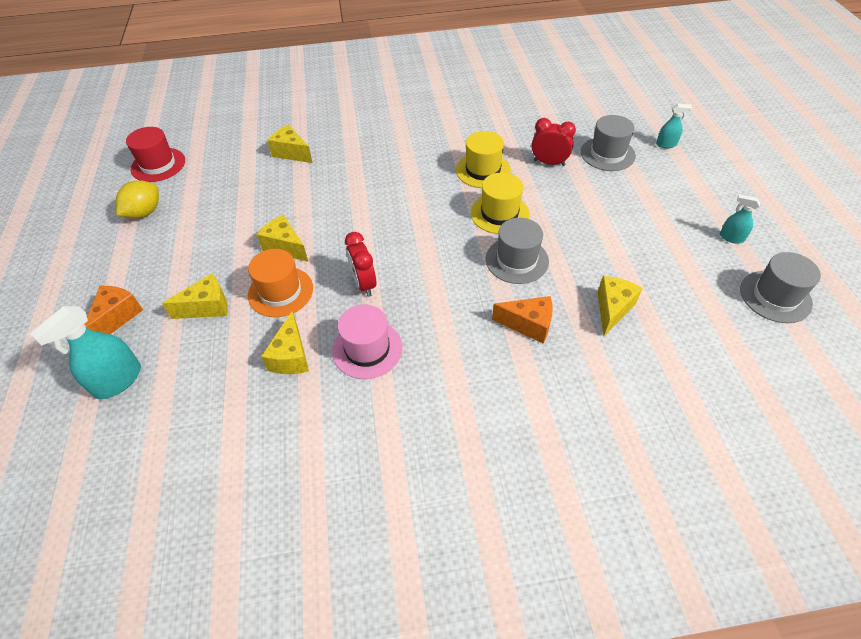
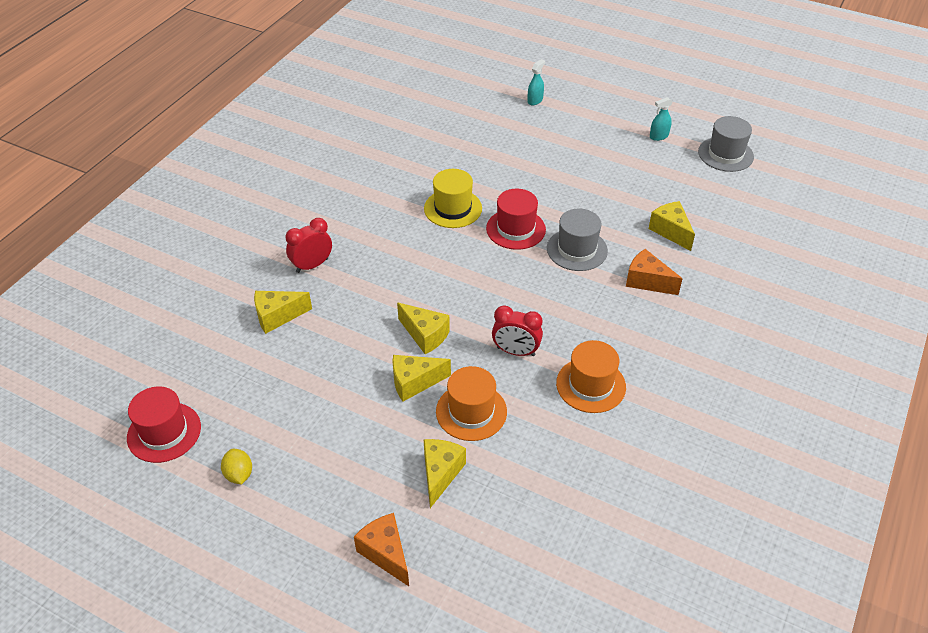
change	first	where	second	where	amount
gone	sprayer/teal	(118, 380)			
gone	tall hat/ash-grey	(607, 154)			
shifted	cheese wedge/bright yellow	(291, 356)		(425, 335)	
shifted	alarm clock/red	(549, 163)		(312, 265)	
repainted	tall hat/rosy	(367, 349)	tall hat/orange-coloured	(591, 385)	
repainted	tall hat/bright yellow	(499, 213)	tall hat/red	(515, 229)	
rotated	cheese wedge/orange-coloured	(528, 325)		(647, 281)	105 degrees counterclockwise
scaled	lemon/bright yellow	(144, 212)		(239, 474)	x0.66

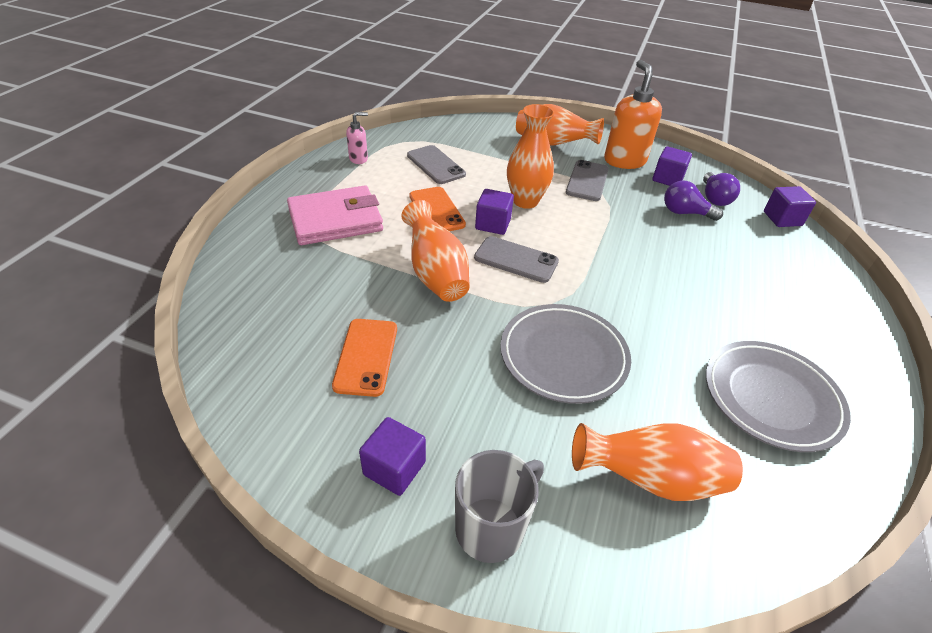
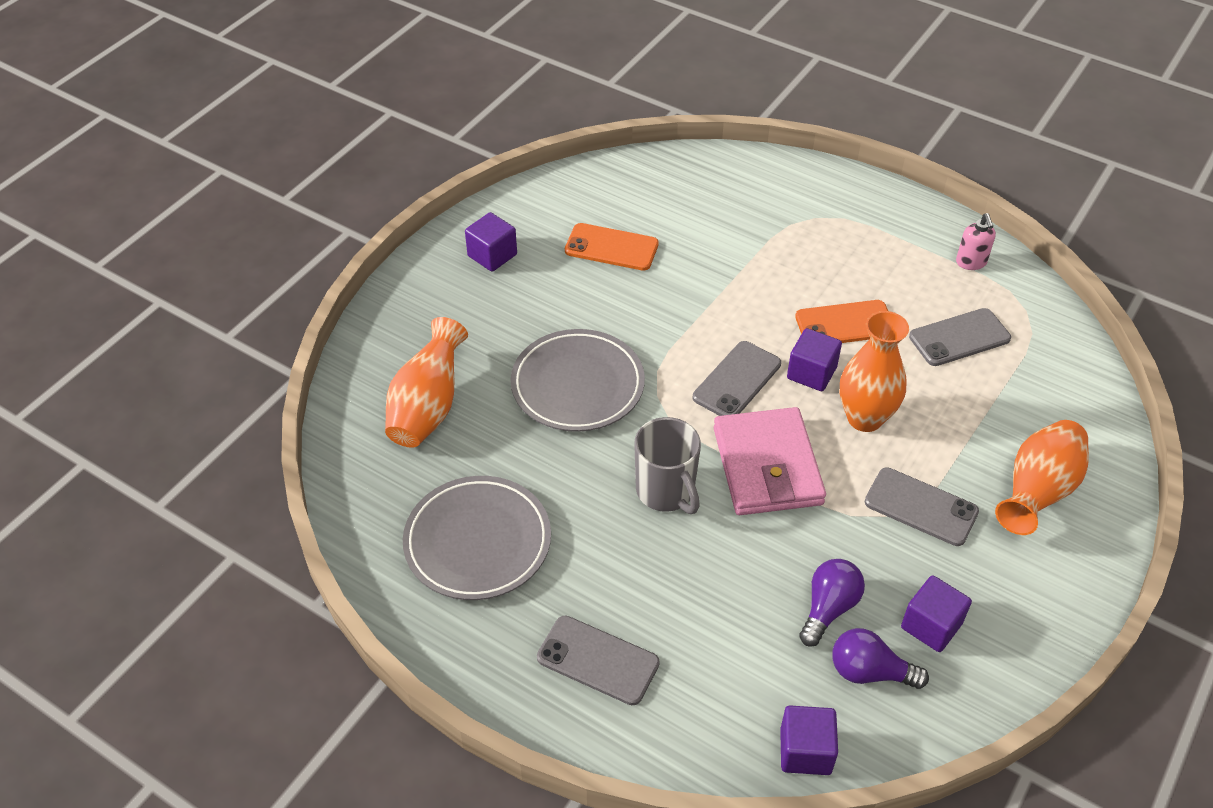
change	first	where	second	where	amount
gone	tall vase/orange-coloured	(435, 274)			
gone	soap pump/orange-coloured	(624, 161)			
new			phone/ash-grey	(598, 660)	
shifted	wallet/rosy	(335, 220)		(767, 466)	
shifted	tea mug/ash-grey	(491, 527)		(666, 491)	

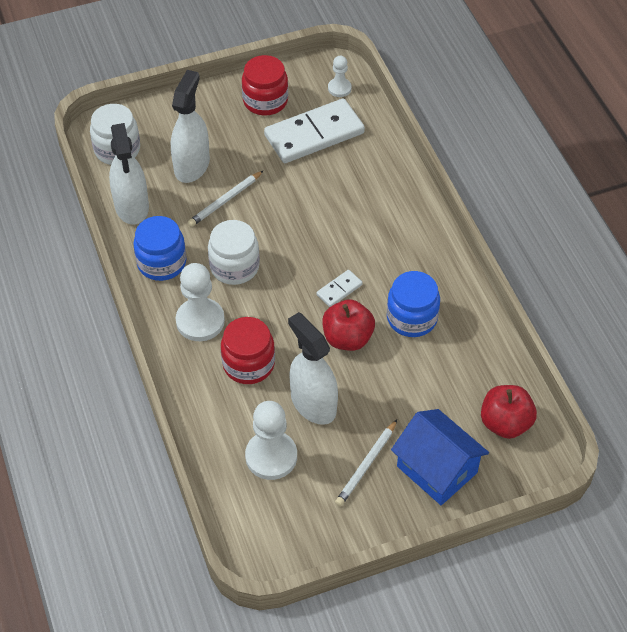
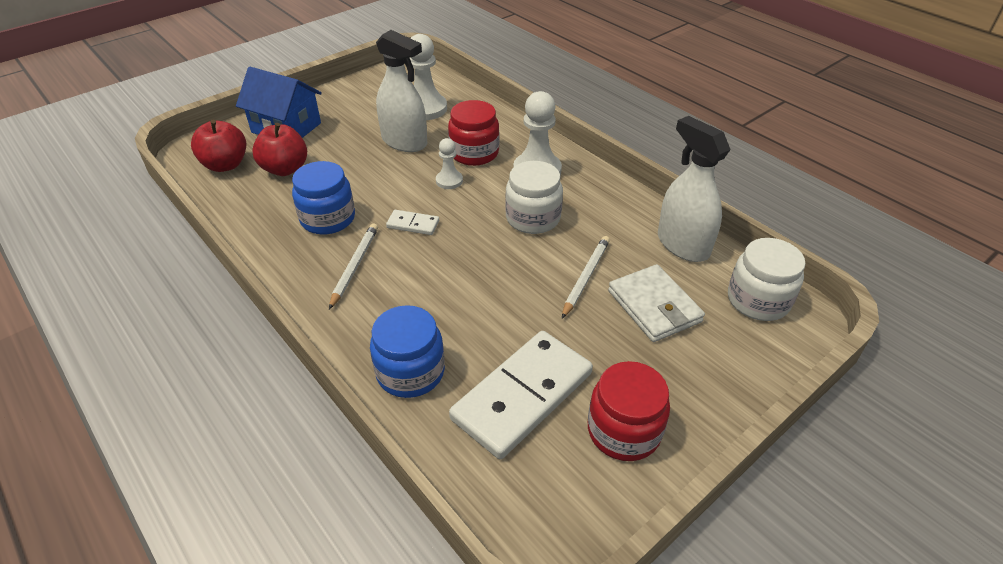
change	first	where	second	where	amount
shifted	jam jar/blue	(161, 263)		(410, 372)	
shifted	apple/red	(347, 338)		(285, 169)	
shifted	game pawn/snow-white	(339, 88)		(449, 181)	
shifted	wooden pencil/snow-white	(366, 465)		(355, 266)	
swapped	sprayer/snow-white	(192, 165)	wallet/snow-white	(654, 306)	
rotated	domino tile/snow-white	(339, 290)		(413, 224)	75 degrees clockwise

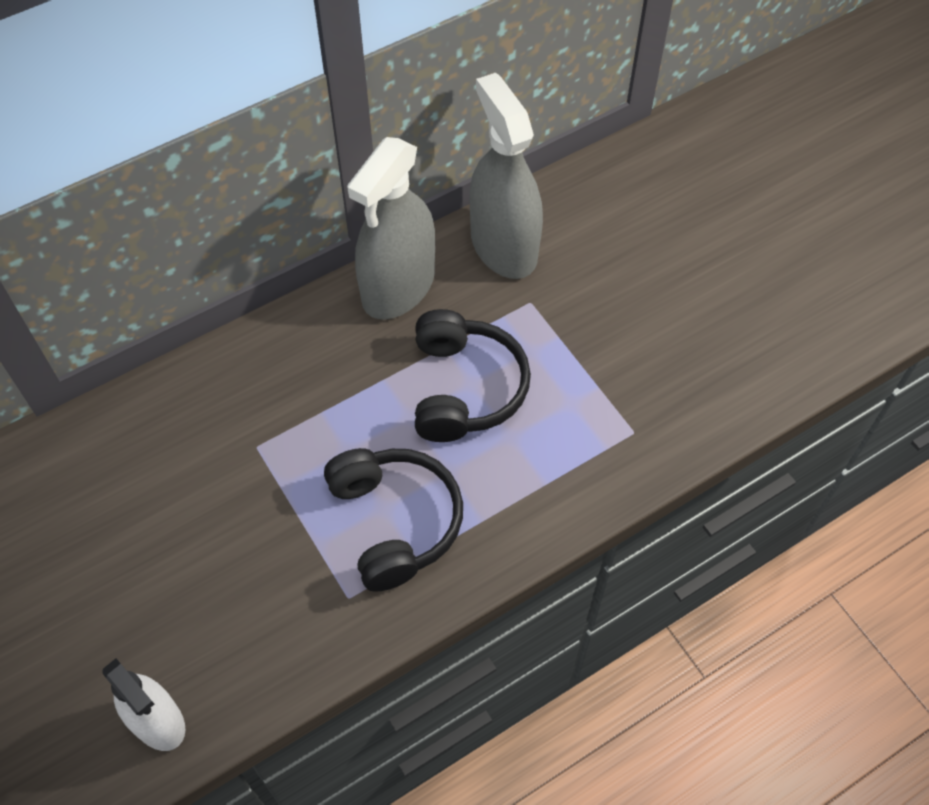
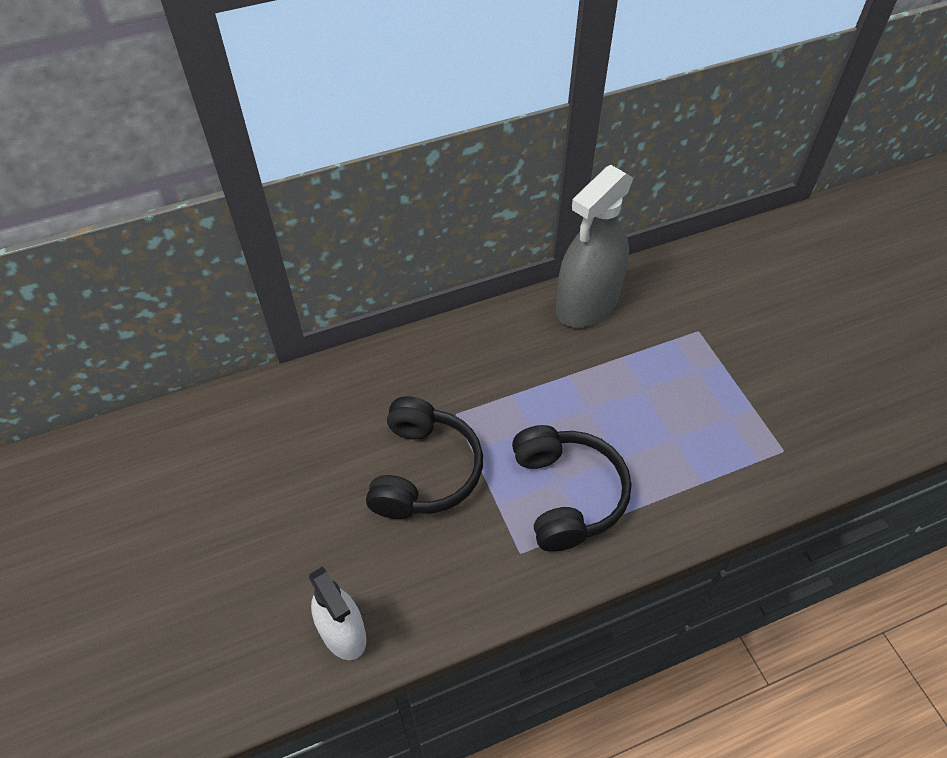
change	first	where	second	where	amount
gone	sprayer/ash-grey	(503, 246)			
shifted	headphones/ebony	(465, 388)		(424, 471)	

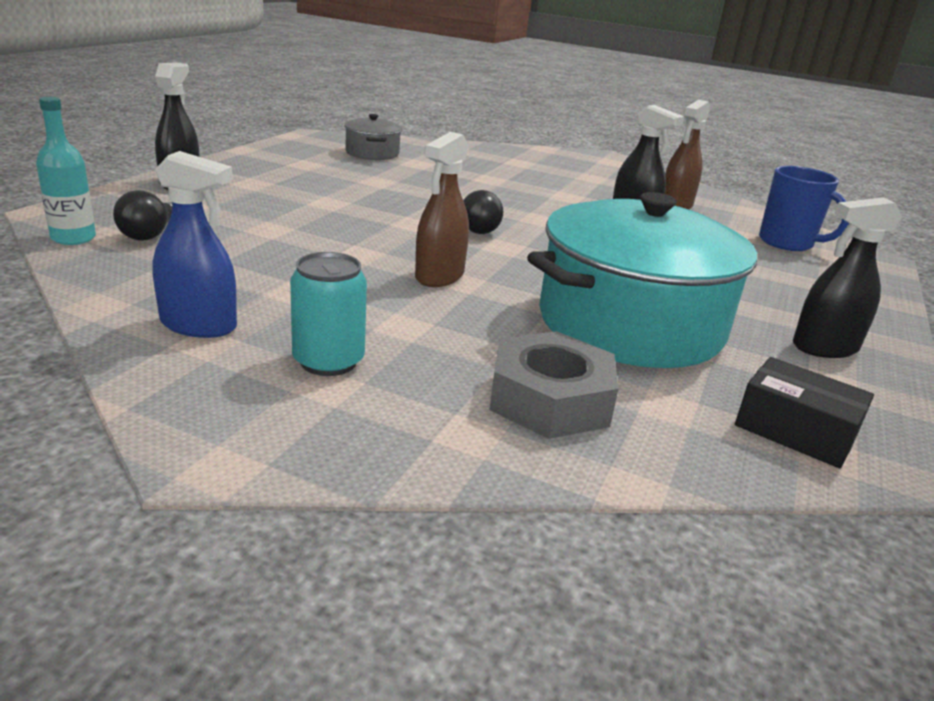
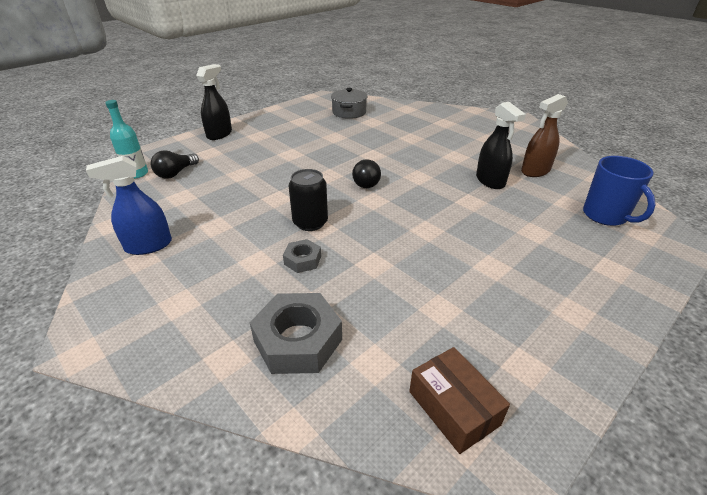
change	first	where	second	where	amount
gone	soda can/teal	(328, 361)			
gone	cooking pot/teal	(630, 324)			
gone	sprayer/ebony	(824, 347)			
new			nut/ash-grey	(302, 260)	
swapped	sprayer/brown	(439, 276)	soda can/ebony	(310, 222)	
repainted	box/ebony	(795, 430)	box/brown	(453, 408)	
rotated	sprayer/blue	(199, 325)		(148, 246)	120 degrees clockwise

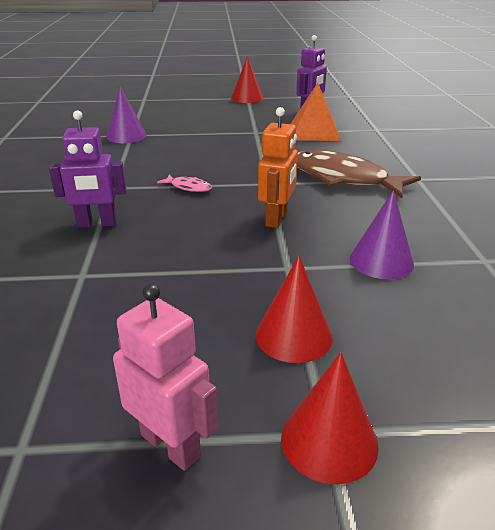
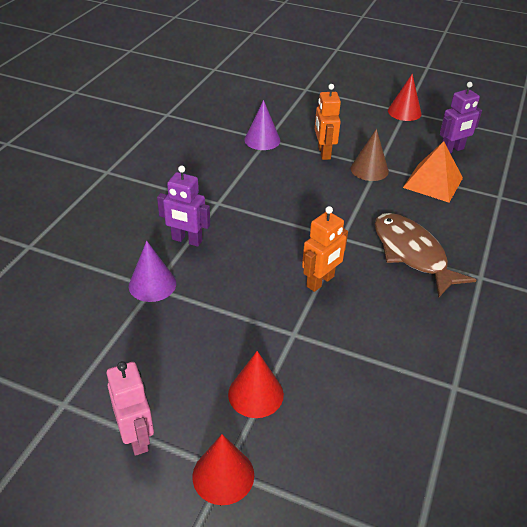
change	first	where	second	where	amount
gone	fish/rosy	(188, 187)			
new			robot figure/orange-coloured	(323, 153)	
new			solid cone/brown	(369, 169)	
shifted	solid cone/violet	(381, 261)		(152, 284)	

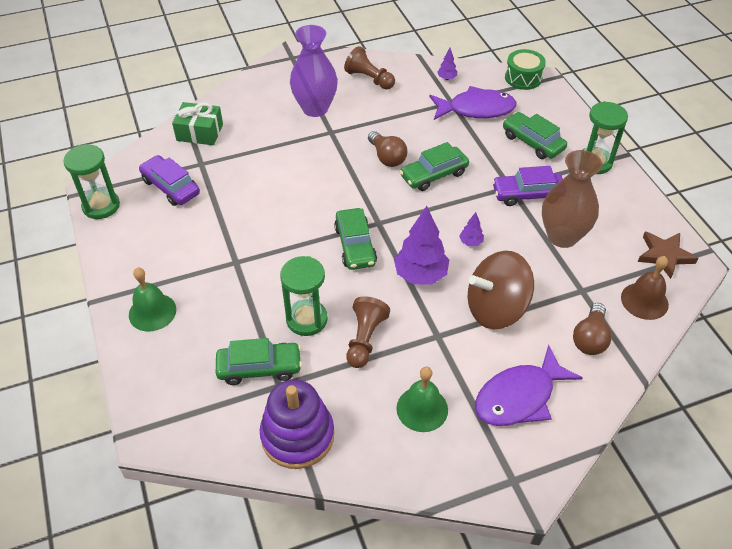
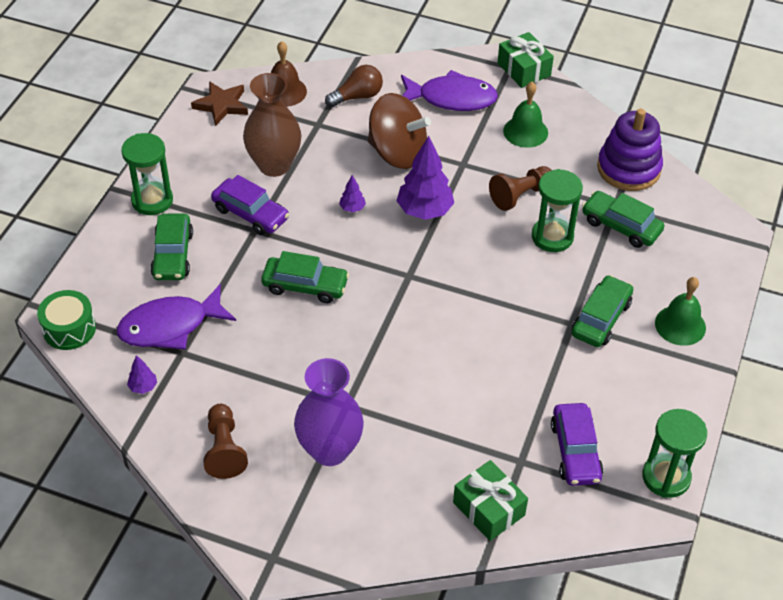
change	first	where	second	where	amount
gone	bulb/brown	(387, 157)			
new			gift/leaf-green	(524, 69)	
shifted	car/leaf-green	(355, 245)		(601, 318)	
rotated	fish/violet	(476, 109)		(170, 326)	60 degrees counterclockwise

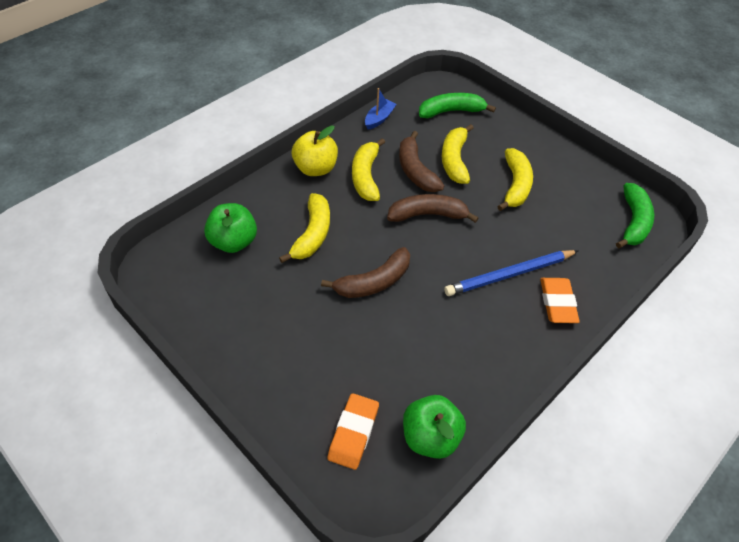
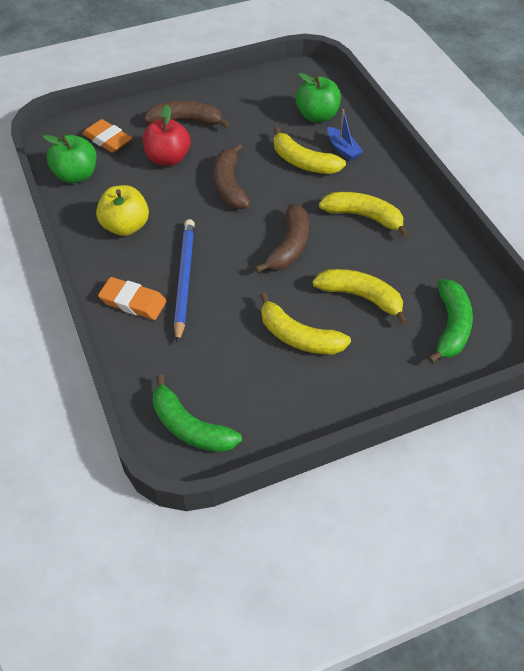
change	first	where	second	where	amount
new			apple/red	(168, 158)	
shifted	apple/bright yellow	(315, 168)		(125, 226)	
shifted	boat/blue	(379, 119)		(343, 149)	
shifted	banana fruit/brown	(415, 170)		(186, 121)	

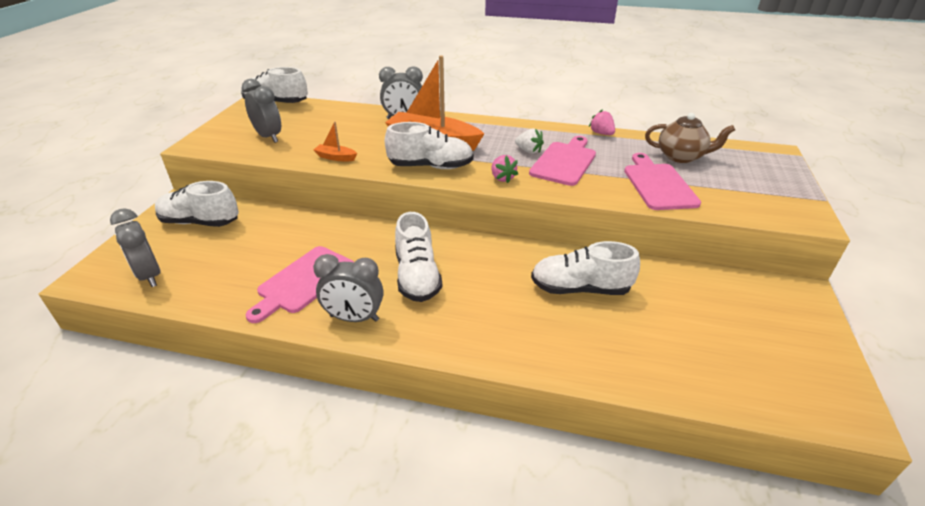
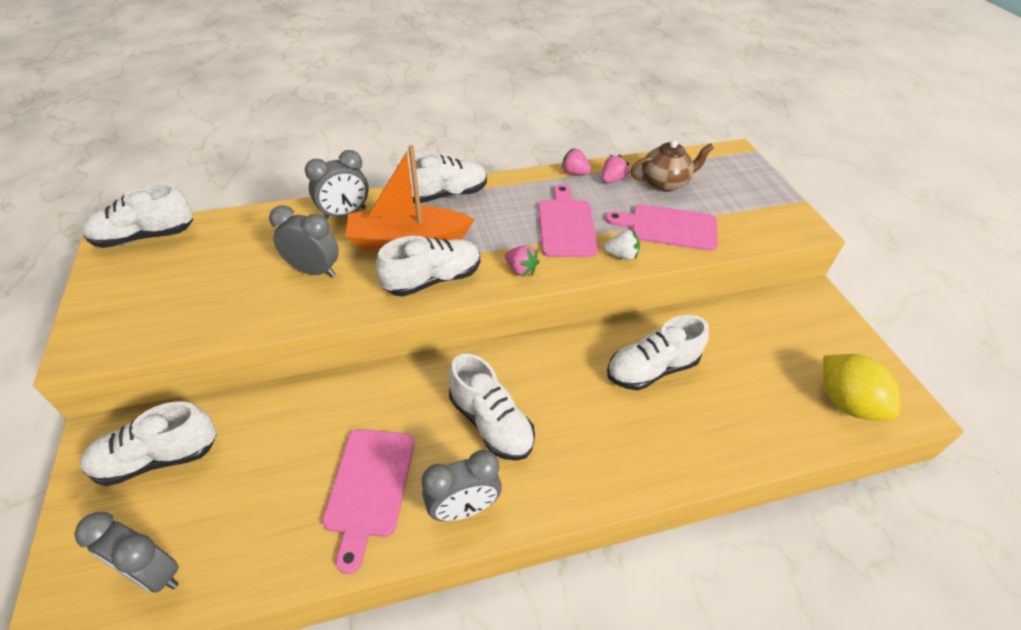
change	first	where	second	where	amount
gone	boat/orange-coloured	(336, 157)			
new			sneaker/snow-white	(444, 195)	
new			berry/rosy	(612, 180)	
new			lemon/bright yellow	(846, 402)	
shifted	alarm clock/ash-grey	(268, 137)		(314, 271)	
shifted	berry/snow-white	(529, 151)		(621, 255)	
rotated	chopping board/rosy	(658, 184)		(668, 227)	45 degrees counterclockwise

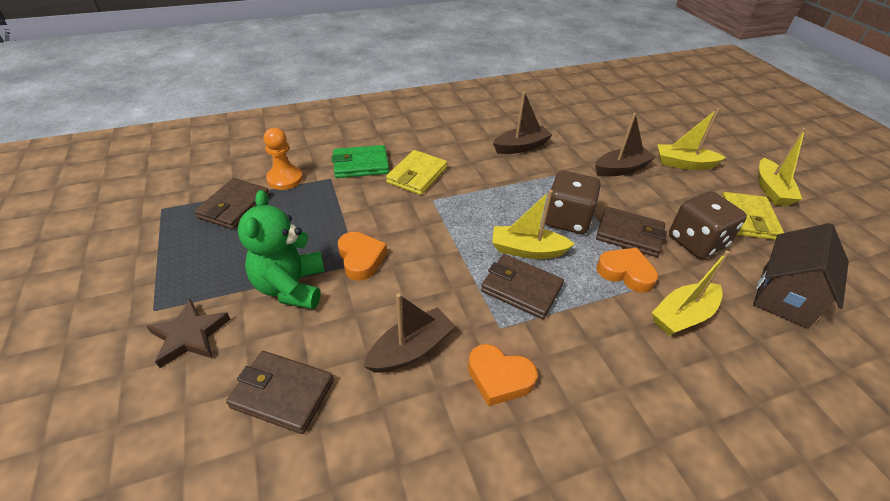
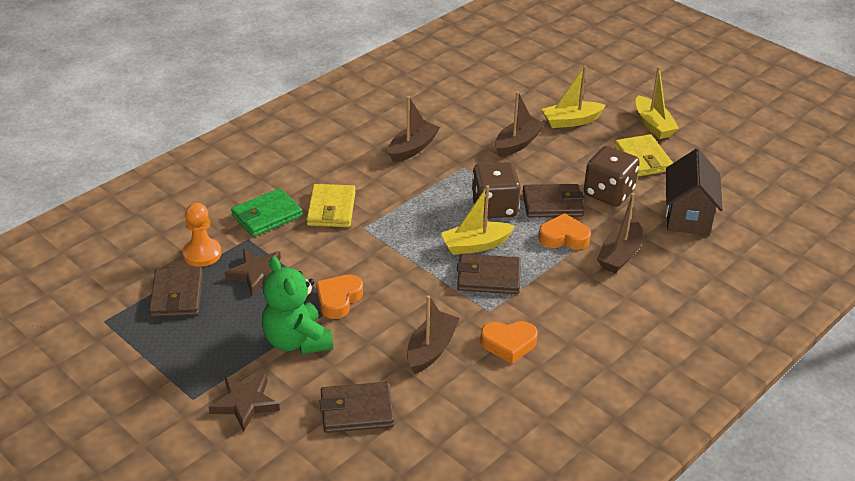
change	first	where	second	where	amount
new			star/brown	(257, 274)	
repainted	boat/bright yellow	(682, 316)	boat/brown	(619, 256)	
rotated	heart shape/orange-coloured	(361, 259)		(338, 299)	105 degrees counterclockwise

